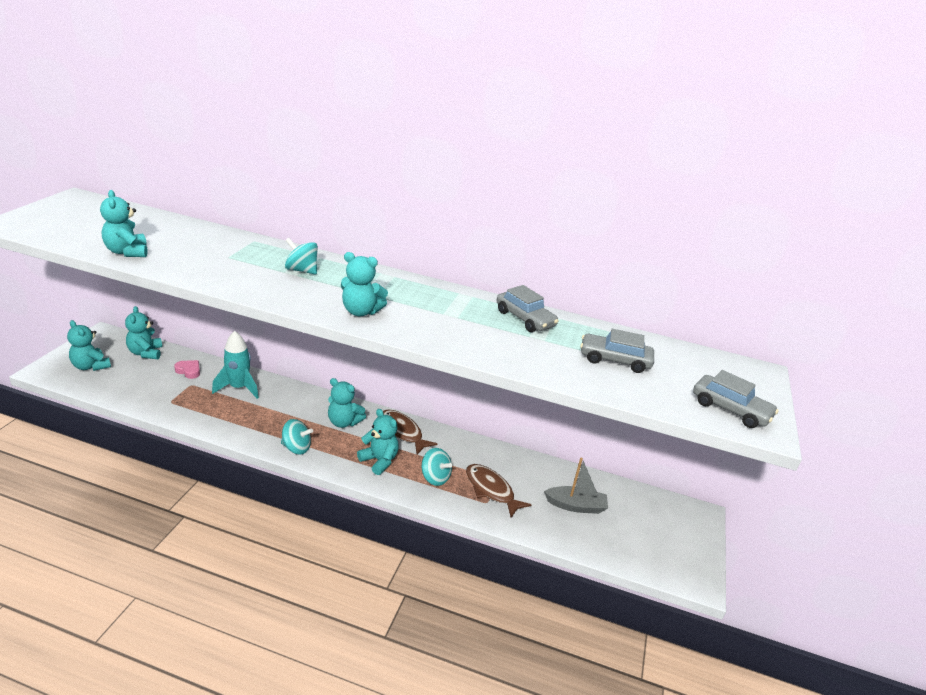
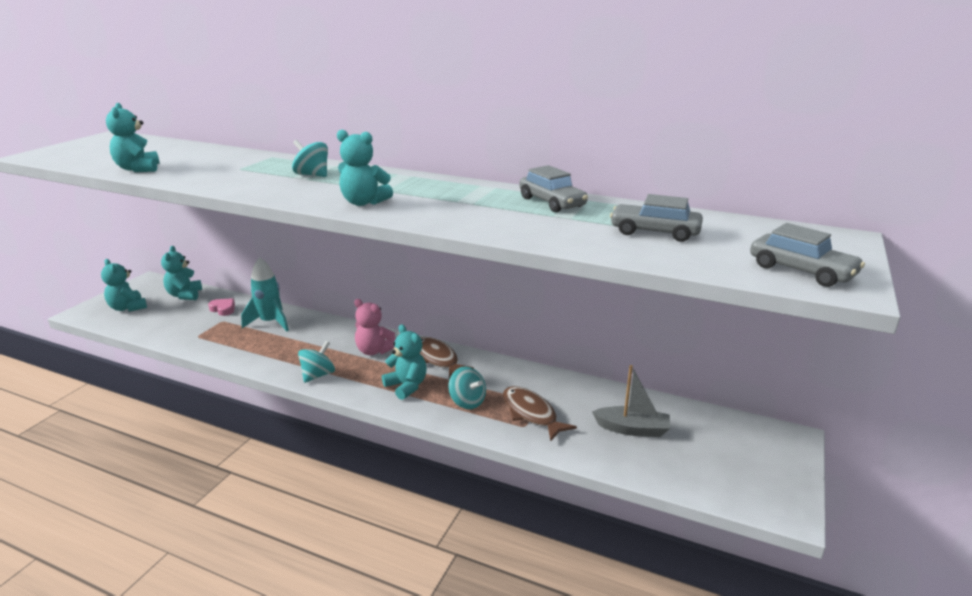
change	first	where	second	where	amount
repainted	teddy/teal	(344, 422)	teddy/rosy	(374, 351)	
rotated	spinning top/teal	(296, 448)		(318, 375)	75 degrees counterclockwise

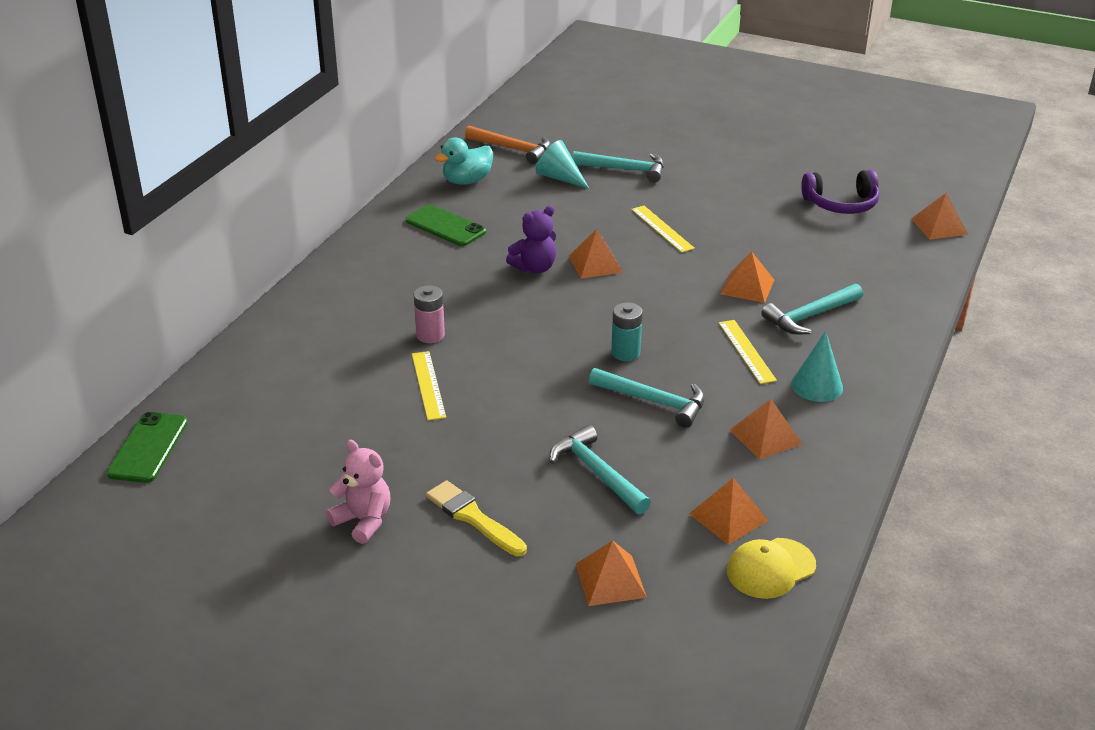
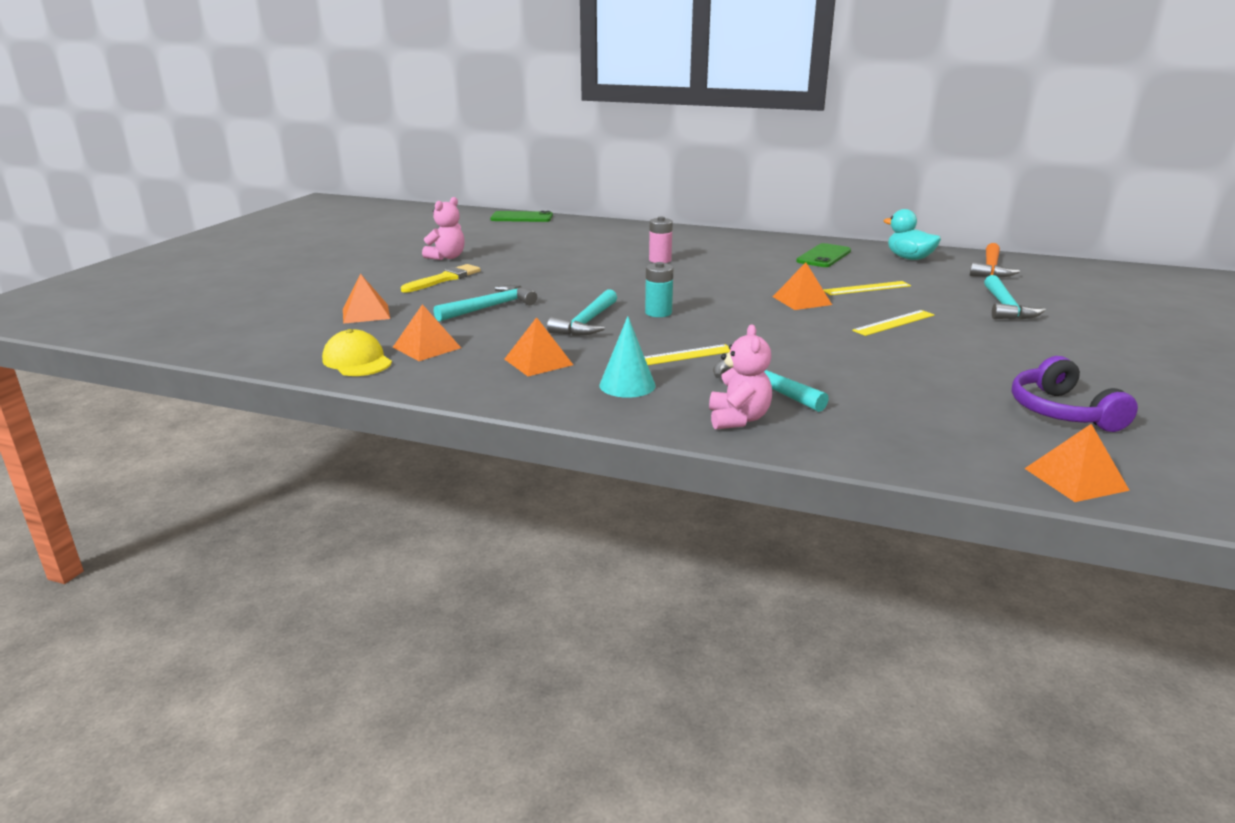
change	first	where	second	where	amount
gone	teddy/violet	(534, 268)			
gone	solid cone/teal	(559, 178)			
gone	pyramid/orange-coloured	(747, 286)			
new			teddy/rosy	(738, 419)	
shifted	straightedge/bright yellow	(428, 385)		(867, 288)	

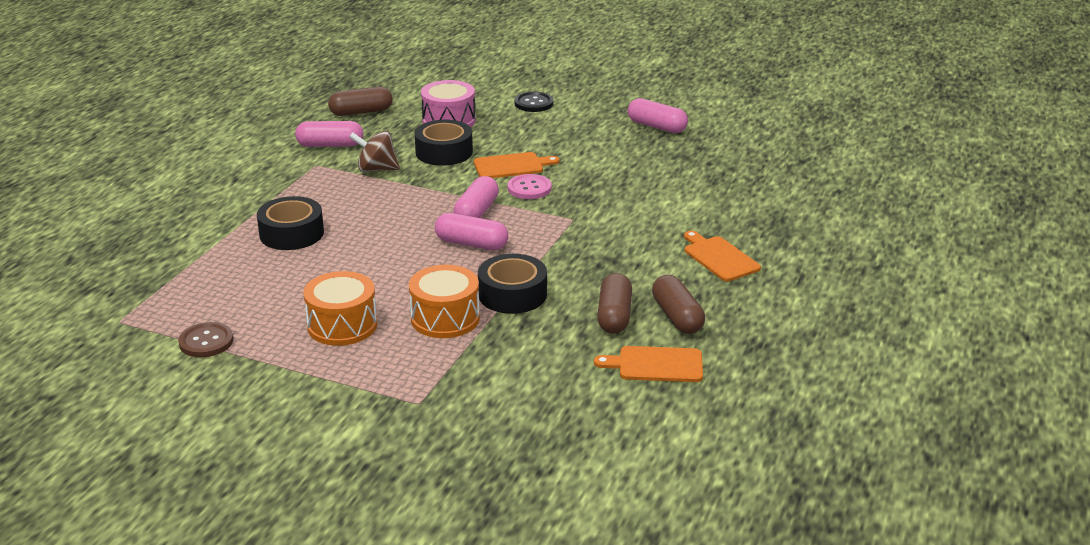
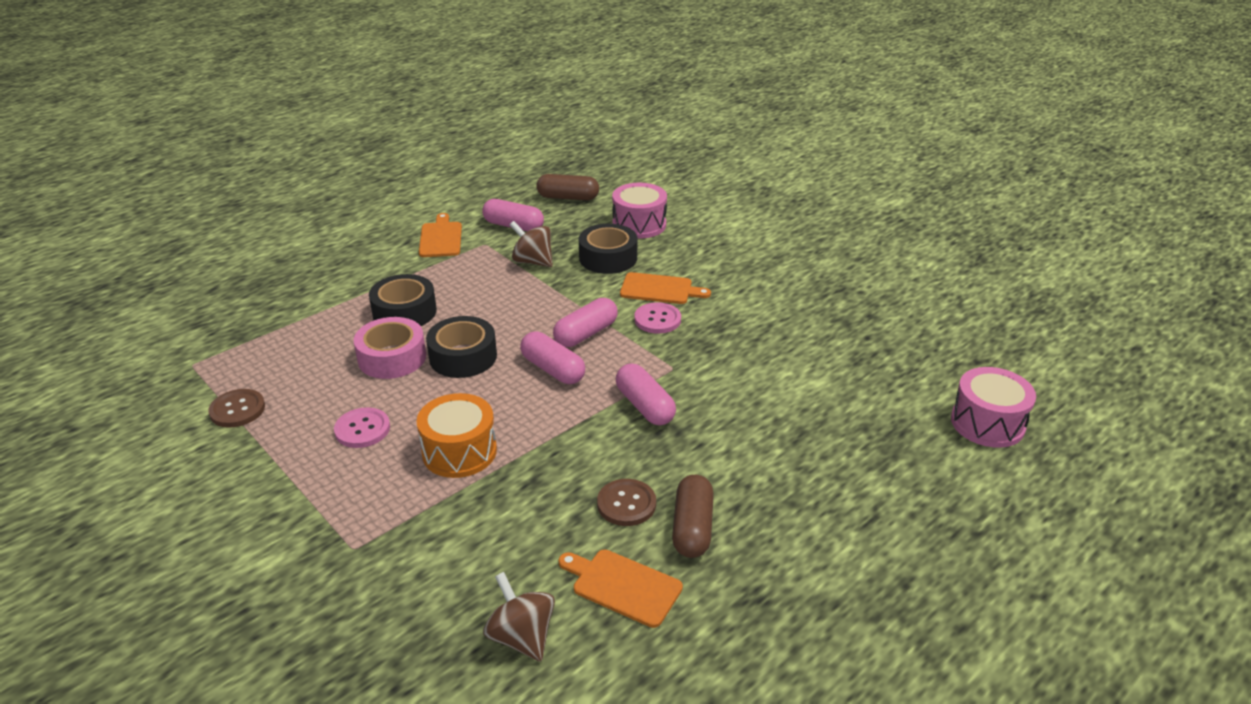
change	first	where	second	where	amount
gone	sewing button/ebony	(533, 103)			
new			roll of tape/rosy	(392, 358)	
new			spinning top/brown	(521, 637)	
new			toy drum/rosy	(987, 423)	
shifted	roll of tape/ebony	(512, 294)		(463, 357)	
shifted	pill/rosy	(657, 127)		(645, 406)	
shifted	chopping board/orange-coloured	(719, 258)		(441, 238)	
swapped	toy drum/orange-coloured	(342, 325)	sewing button/rosy	(362, 429)	
swapped	pill/brown	(614, 316)	sewing button/brown	(626, 504)	

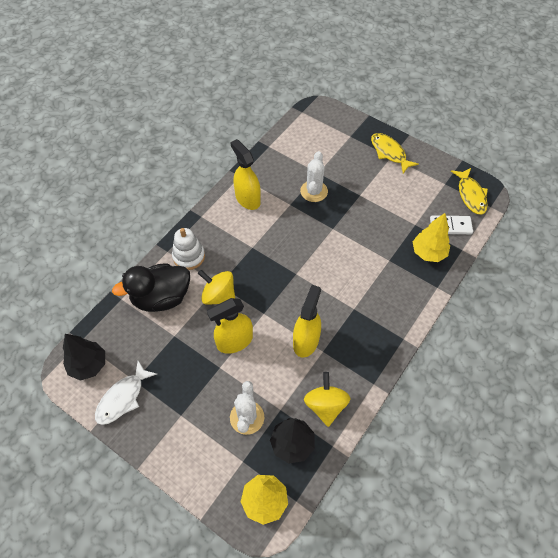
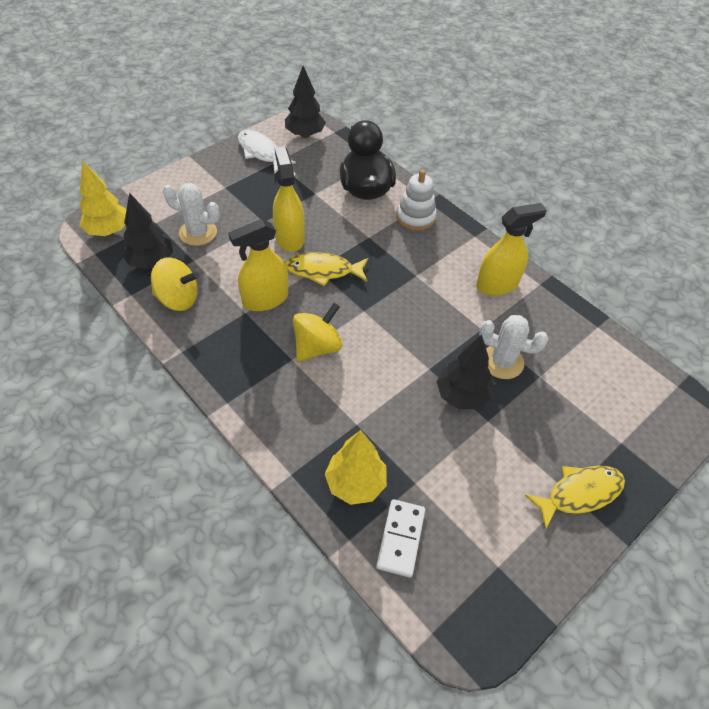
change	first	where	second	where	amount
new			tree/ebony	(461, 395)	
shifted	spinning top/bright yellow	(219, 296)		(317, 347)	
shifted	fish/bright yellow	(470, 195)		(323, 271)	
rotated	sprayer/bright yellow	(306, 341)		(265, 299)	120 degrees clockwise

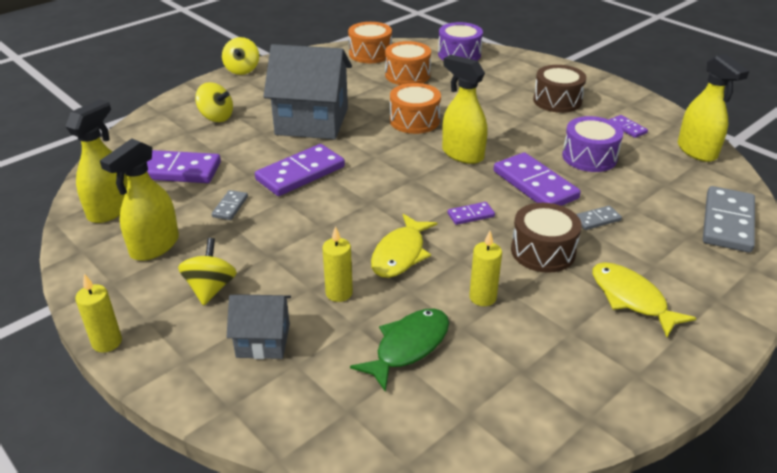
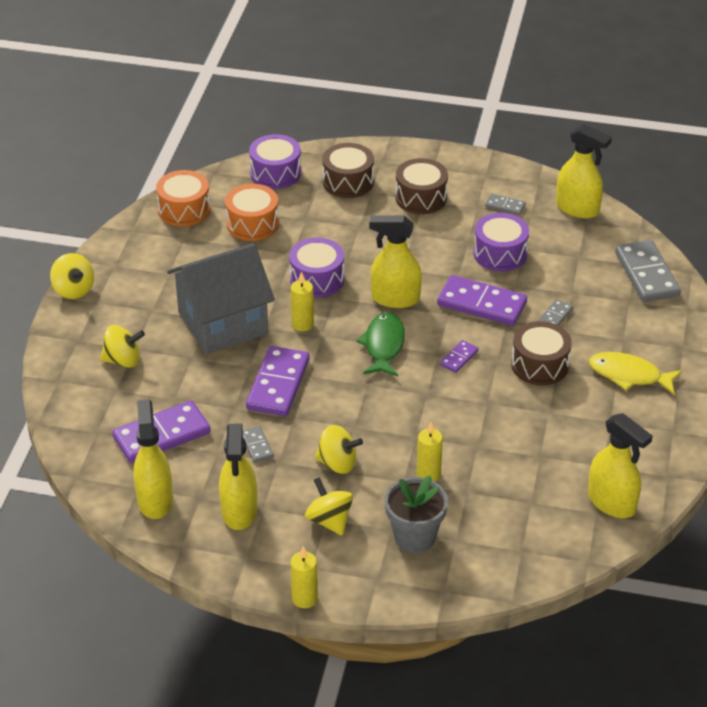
change	first	where	second	where	amount
gone	fish/bright yellow	(400, 254)			
new			spinning top/bright yellow	(337, 463)	
new			toy drum/brown	(348, 182)	
new			sprayer/bright yellow	(612, 503)	
shifted	fish/leaf-green	(408, 346)		(383, 345)	
shifted	candle/bright yellow	(482, 297)		(302, 324)	
swapped	house/ash-grey	(263, 340)	potted plant/ash-grey	(414, 537)	
repainted	toy drum/orange-coloured	(414, 121)	toy drum/violet	(317, 279)	
repainted	domino tile/violet	(627, 128)	domino tile/ash-grey	(505, 206)	

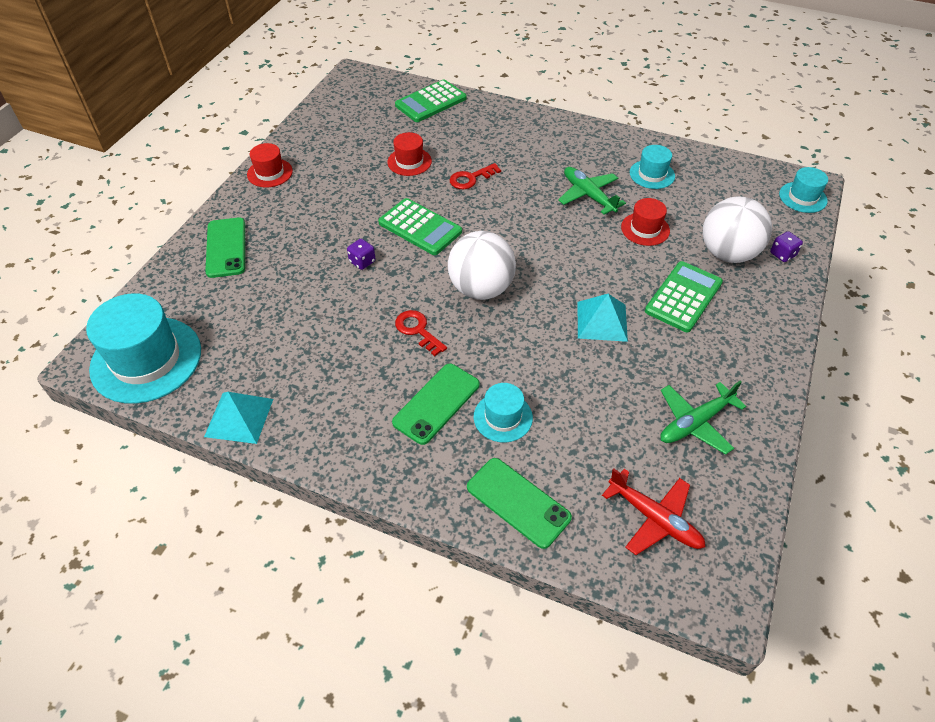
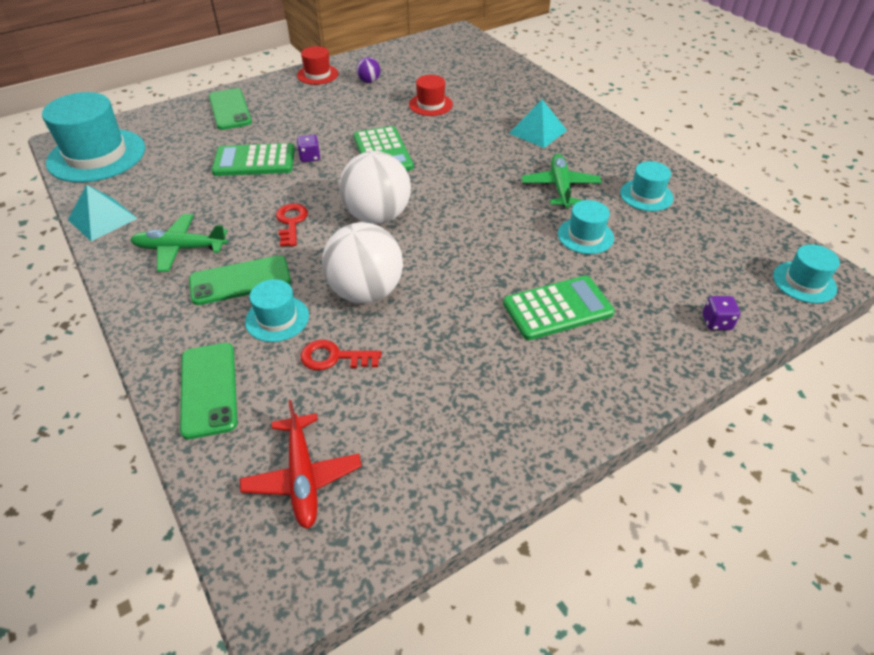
change	first	where	second	where	amount
new			sphere/violet	(369, 81)	
shifted	calculator/leaf-green	(431, 102)		(254, 161)	
shifted	key/red	(471, 178)		(334, 357)	
shifted	pyramid/teal	(601, 321)		(537, 131)	
shifted	toy plane/leaf-green	(695, 422)		(181, 248)	
shifted	sphere/snow-white	(727, 253)		(366, 292)	
repainted	tall hat/red	(645, 229)	tall hat/teal	(585, 236)	
rotated	phone/leaf-green	(226, 247)		(230, 109)	45 degrees counterclockwise

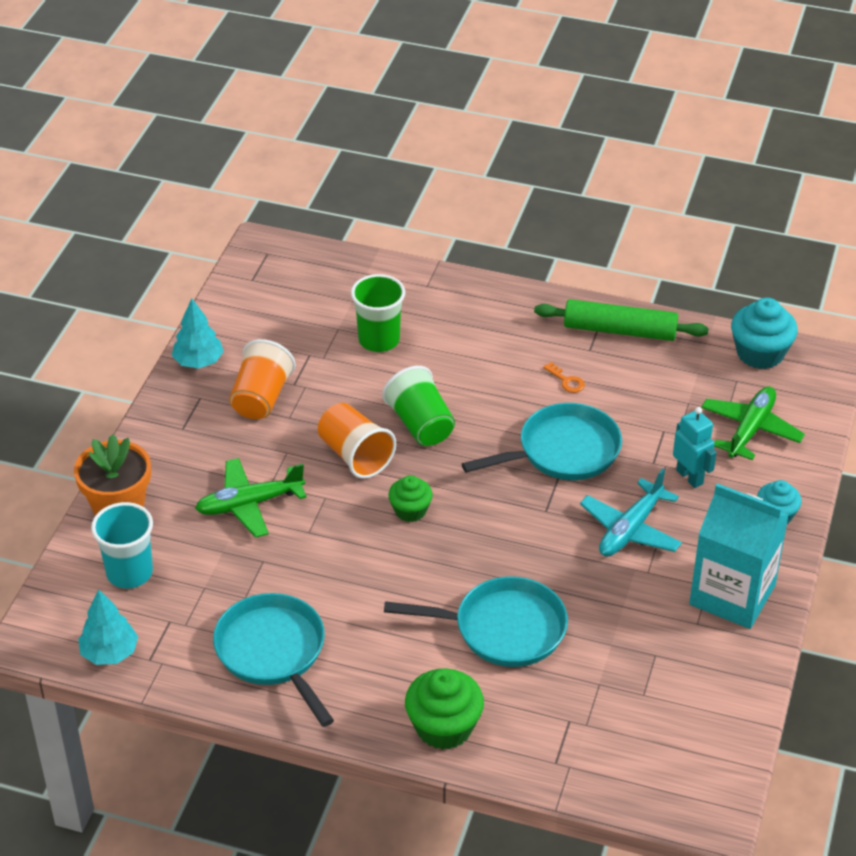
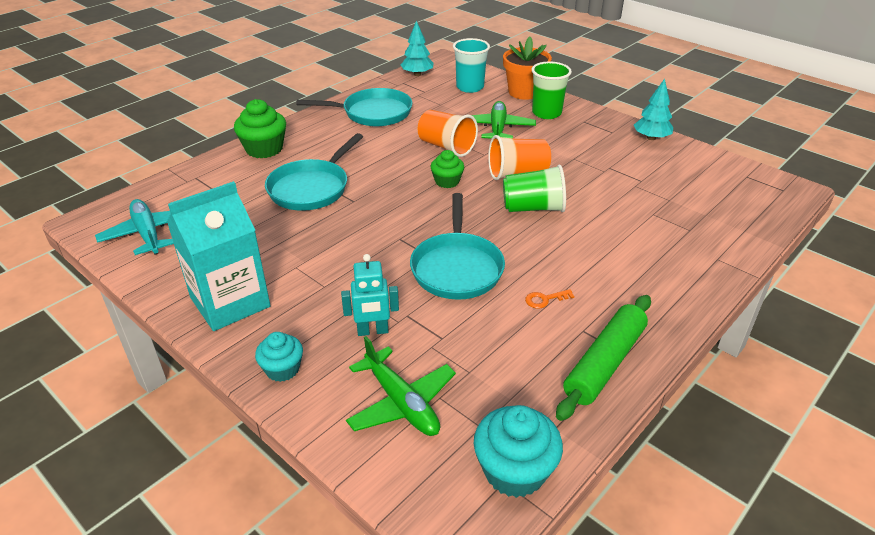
change	first	where	second	where	amount
shifted	cup/orange-coloured	(261, 398)		(446, 147)	
shifted	cup/leaf-green	(379, 340)		(546, 113)	
shifted	toy plane/teal	(630, 530)		(148, 234)	

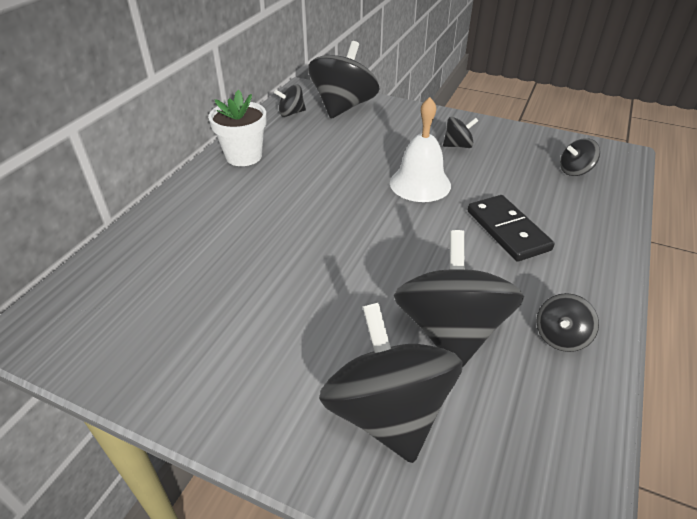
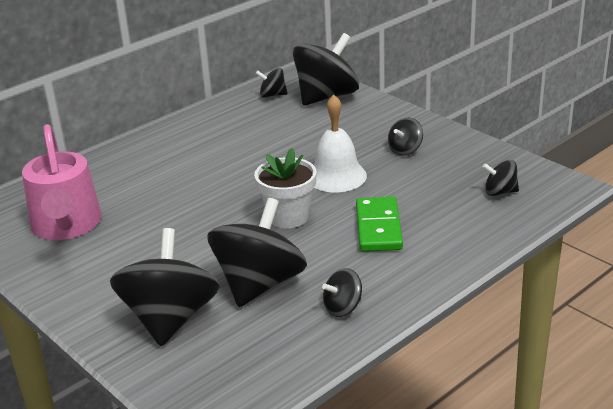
change	first	where	second	where	amount
new			watering pot/rosy	(67, 226)	
shifted	potted plant/snow-white	(244, 156)		(288, 217)	
repainted	domino tile/ebony	(507, 230)	domino tile/leaf-green	(378, 227)	
rotated	spinning top/ebony	(458, 145)		(405, 150)	120 degrees clockwise

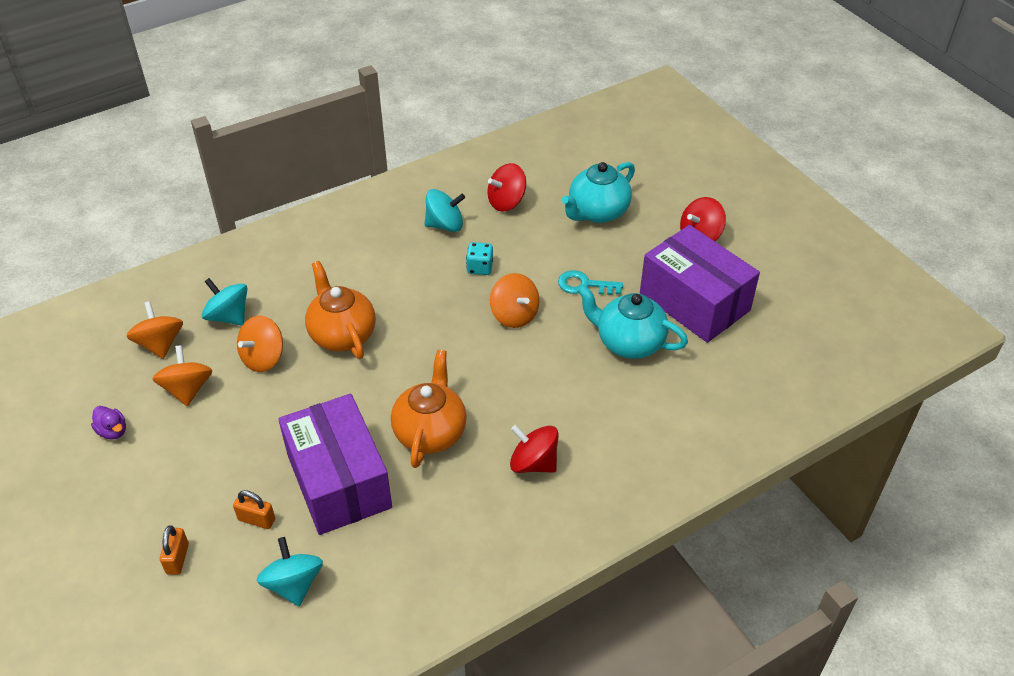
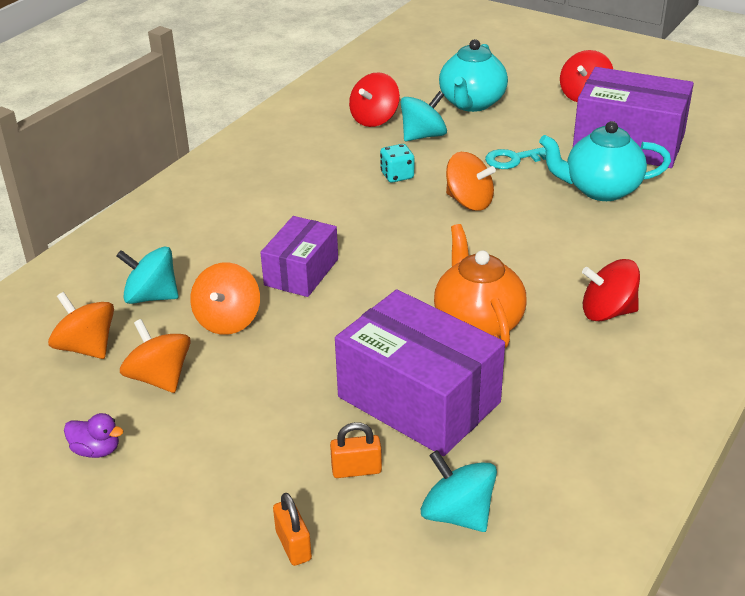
change	first	where	second	where	amount
shifted	spinning top/teal	(445, 225)		(423, 136)	
swapped	teapot/orange-coloured	(342, 335)	box/violet	(301, 272)	

